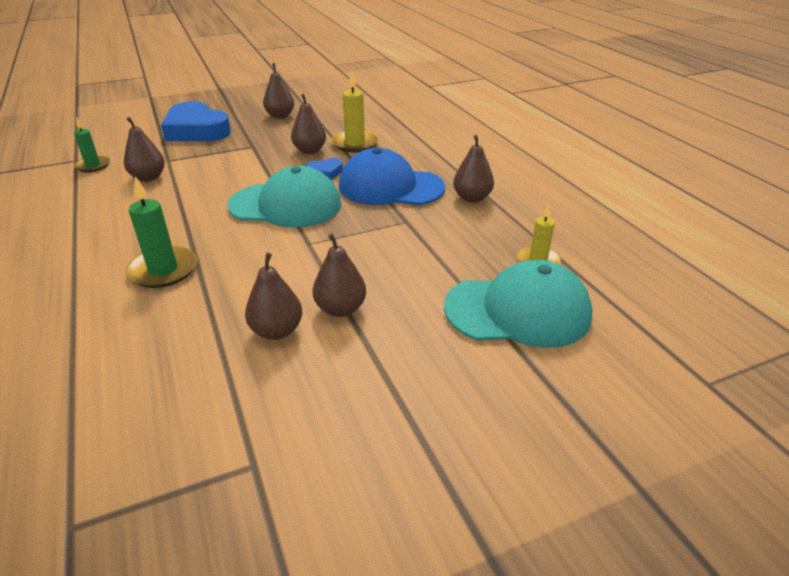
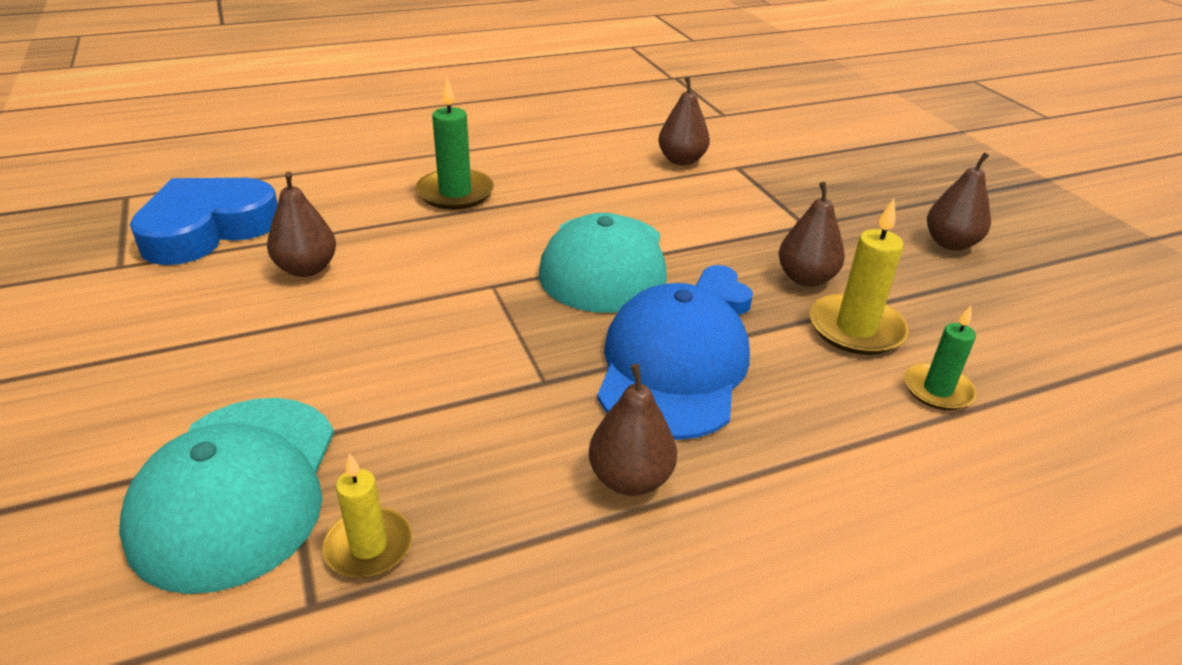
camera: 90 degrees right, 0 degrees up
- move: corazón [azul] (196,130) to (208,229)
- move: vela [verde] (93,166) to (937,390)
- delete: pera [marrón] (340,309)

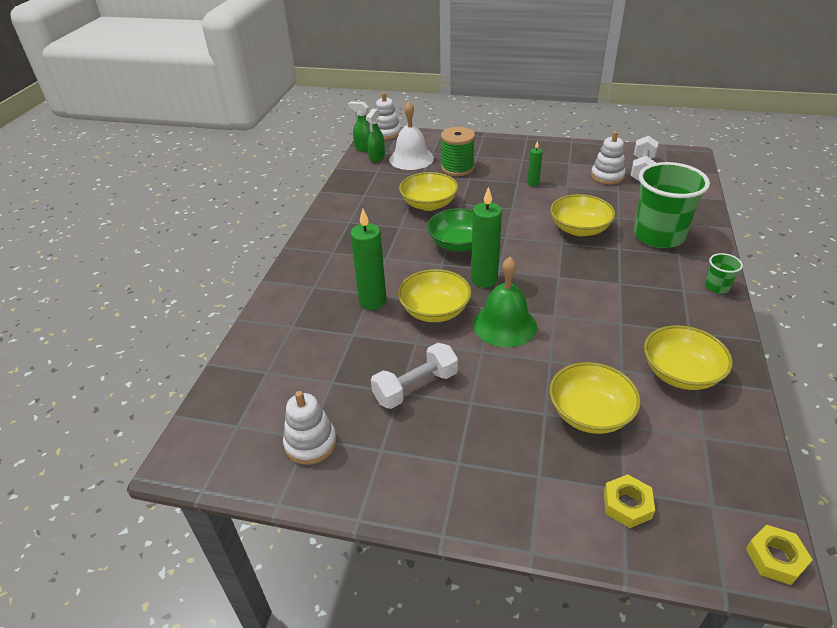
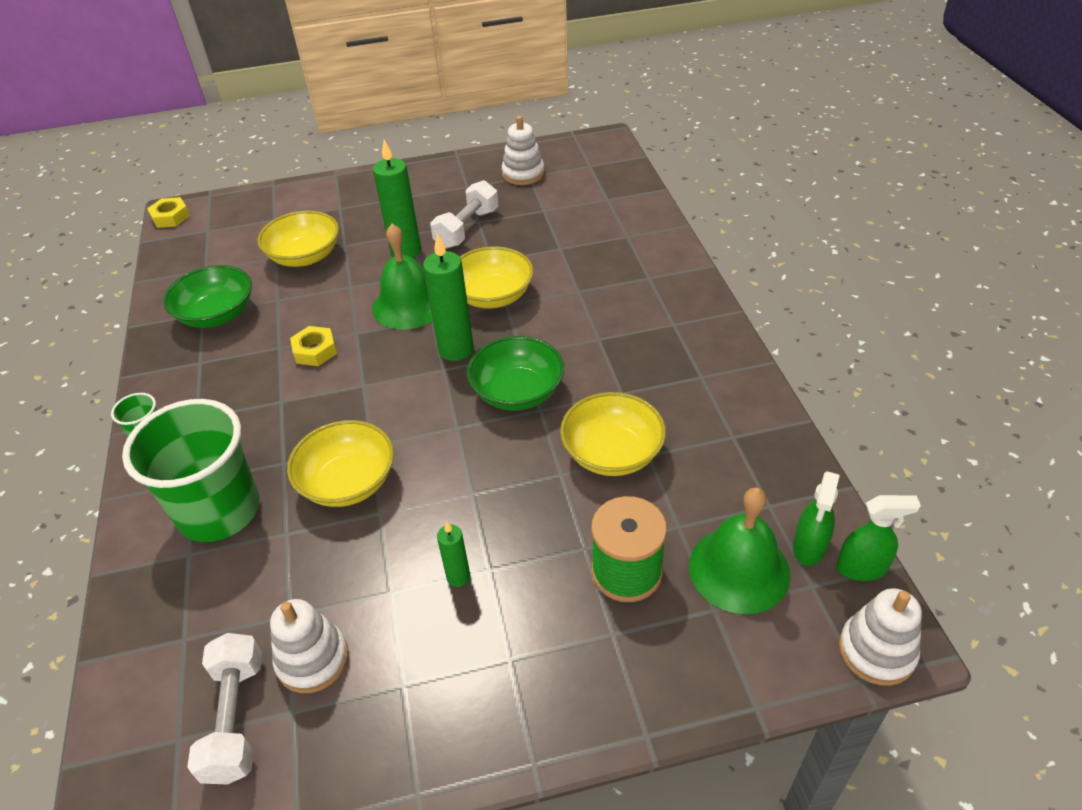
camera: 155 degrees right, 5 degrees up
- recolor: campana [blanco] (411,159) to campana [verde] (739,569)
- rotate: pulverizador [verde] (377,157) = (809,547) 150 degrees counterclockwise
- move: vela [verde] (372,301) to (406,251)
- recolor: cuenco [amarillo] (680,373) to cuenco [verde] (217,314)
- move: tuerca [amarillo] (627,505) to (315,351)

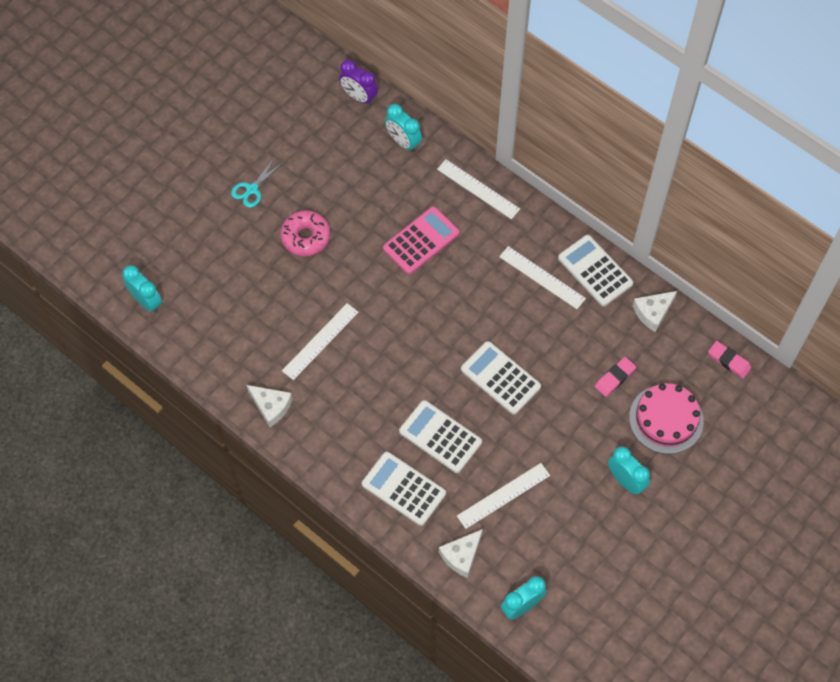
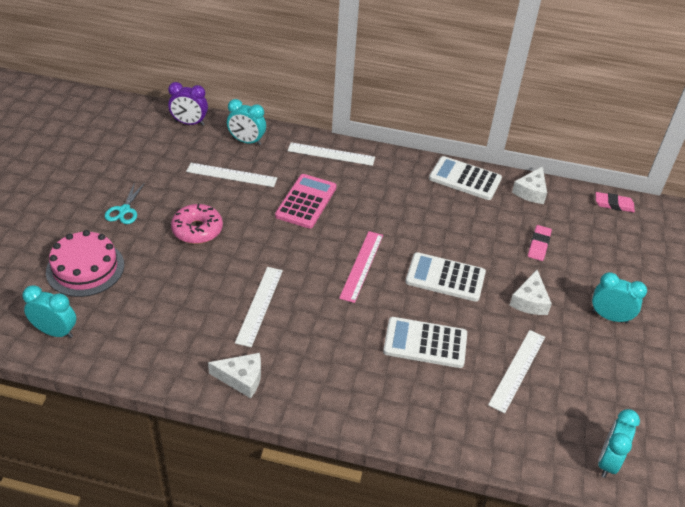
camera: 30 degrees left, 20 degrees down
- move: regla [blanco] (542,277) to (231,175)
- move: tarta [rosa] (666,419) to (85,268)
- delete: calculadora [blanco] (403,489)
- move: queso [blanco] (461,555) to (529,301)
- insert: regla [rosa] (361,265)

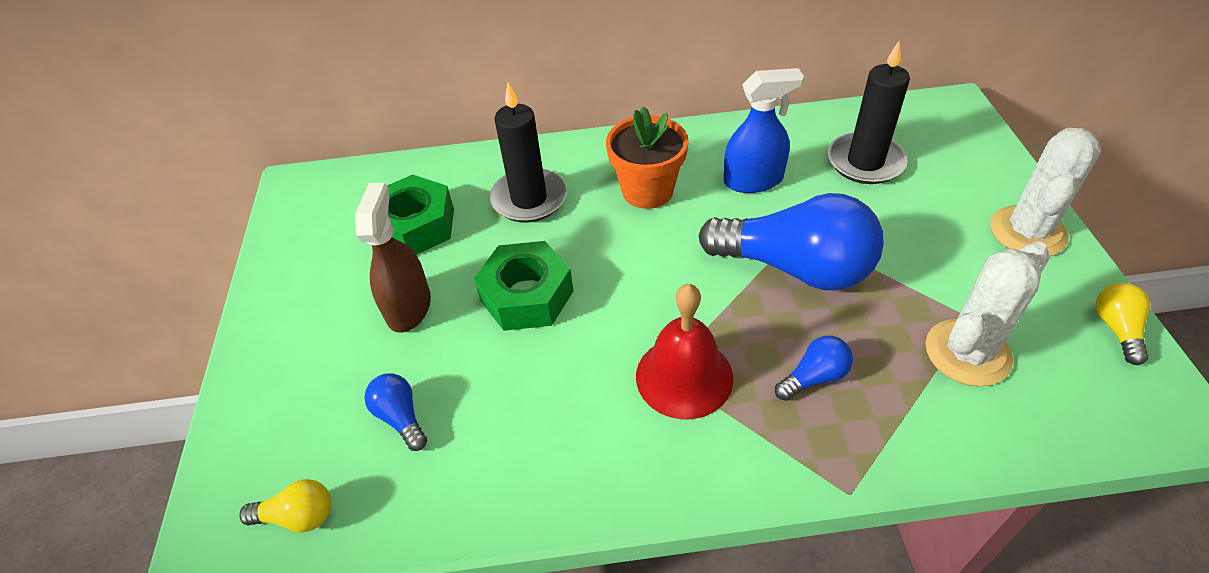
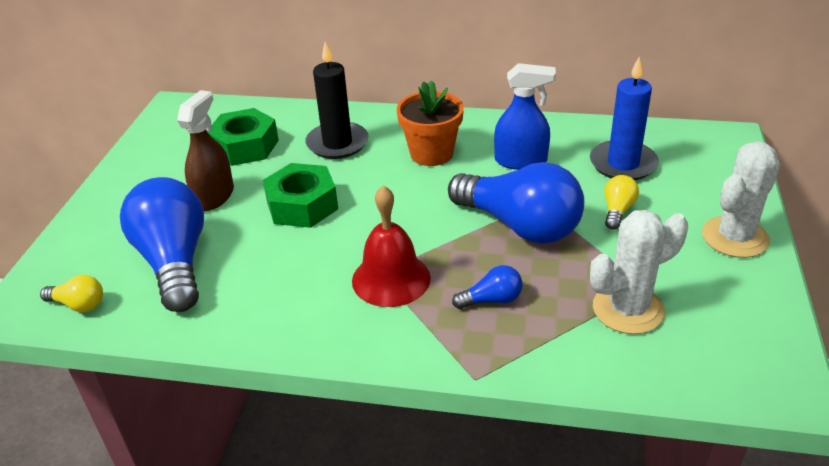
camera: 15 degrees right, 10 degrees down
- recolor: vela [negro] (865,162) to vela [azul] (623,164)
- move: bombilla [amarillo] (1116,329) to (617,210)
- resize: bombilla [azul] (401,417) = (174,262) x2.28

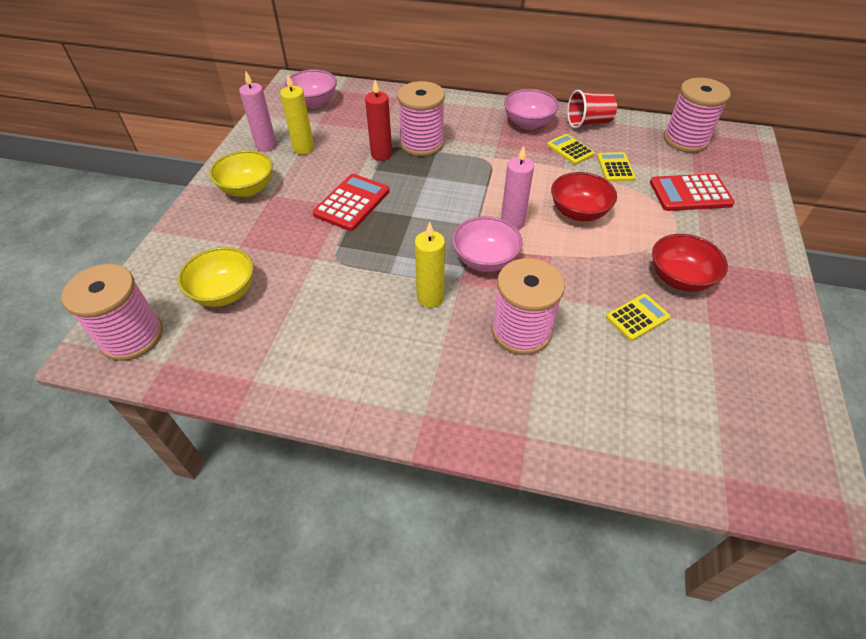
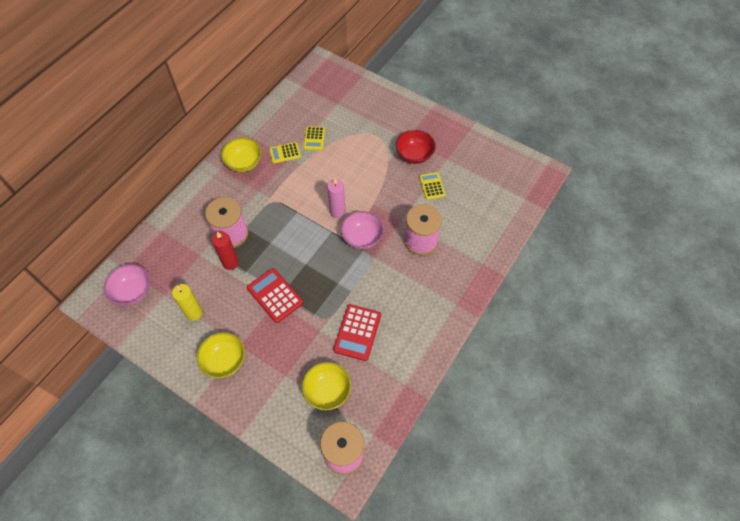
camera: 70 degrees left, 10 degrees up
- delete: vela [rosa] (266,145)
- delete: carrete [rosa] (685,140)
- recolor: cuenco [rosa] (528,123) to cuenco [amarillo] (244,163)
- delete: vaso [rojo] (588,123)
- rotate: calculadora [amarillo] (615,167) = (314,138) 105 degrees counterclockwise
- delete: cuenco [rojo] (578,212)
- move: calculadora [rojo] (690,193) to (357,332)
- delete: vela [amarillo] (430,298)

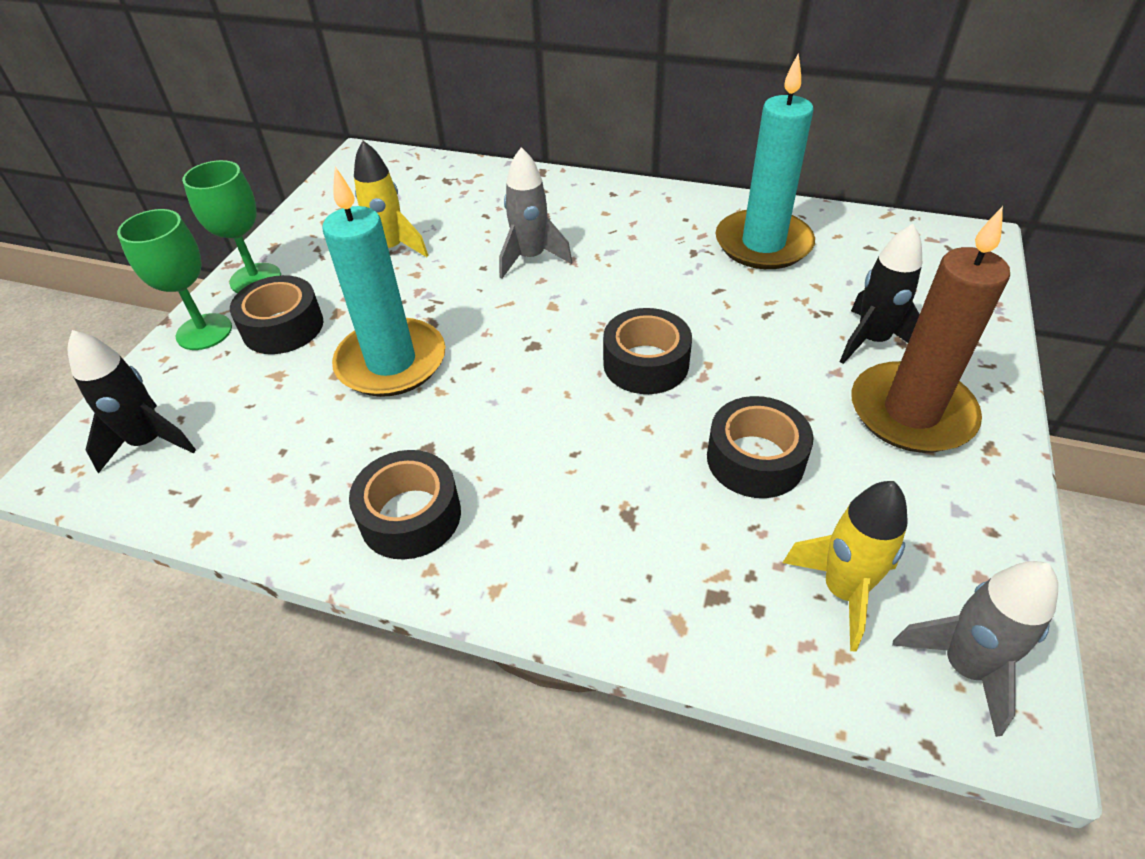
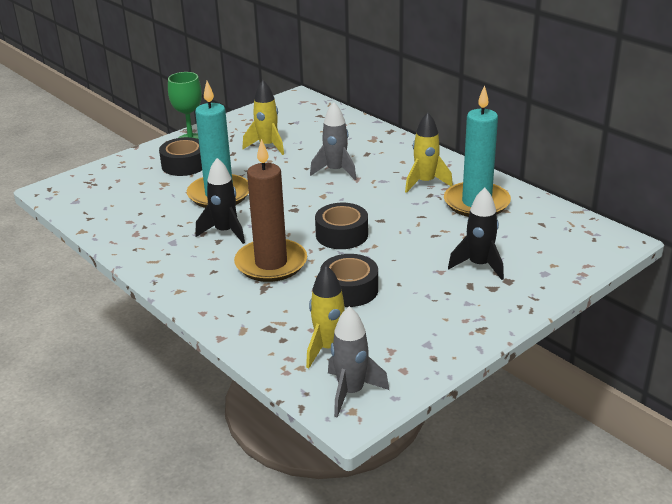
camera: 30 degrees right, 15 degrees down
- move: vela [marrón] (911,412) to (271,263)
- delete: copa [verde] (204,332)
- move: cohete [negro] (149,442) to (225,232)
- delete: cinta adhesiva [negro] (410,516)
- insert: cohete [amarillo] (425,183)

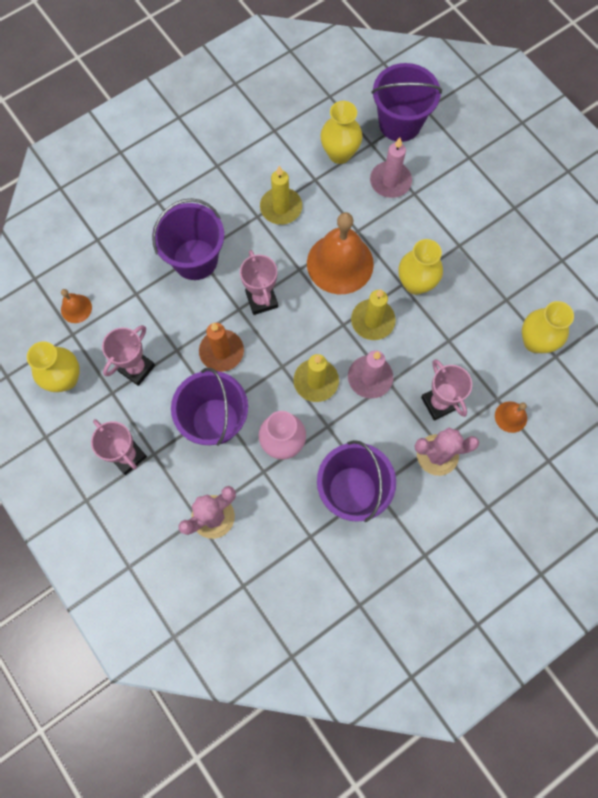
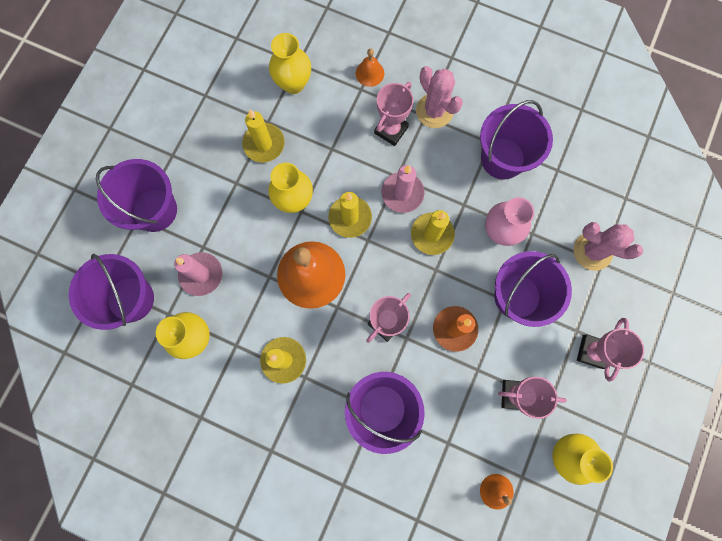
camera: 120 degrees left, 5 degrees up
- insert: vela [amarillo] (264,144)
- insert: balde [morado] (154,210)

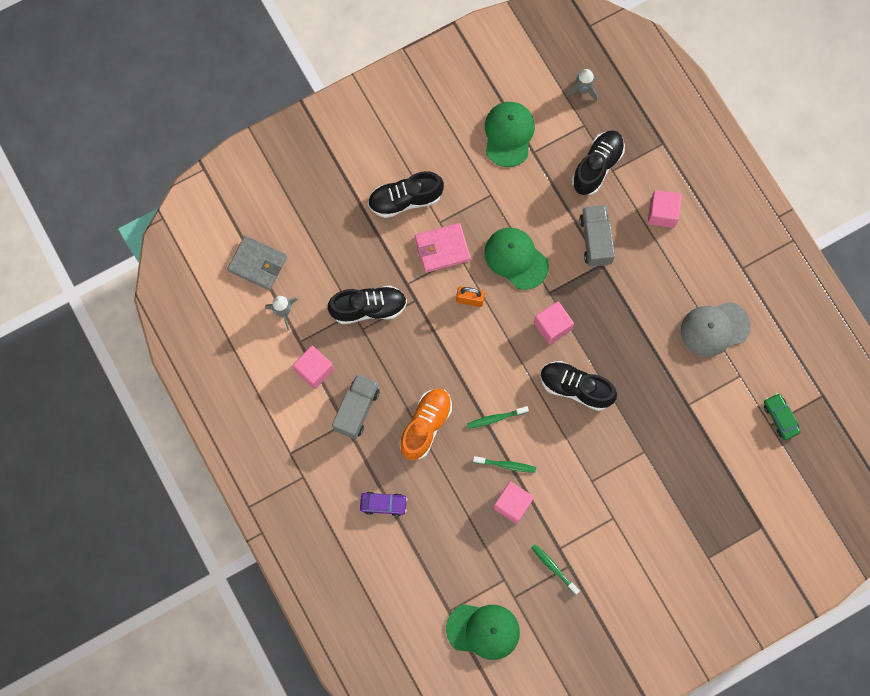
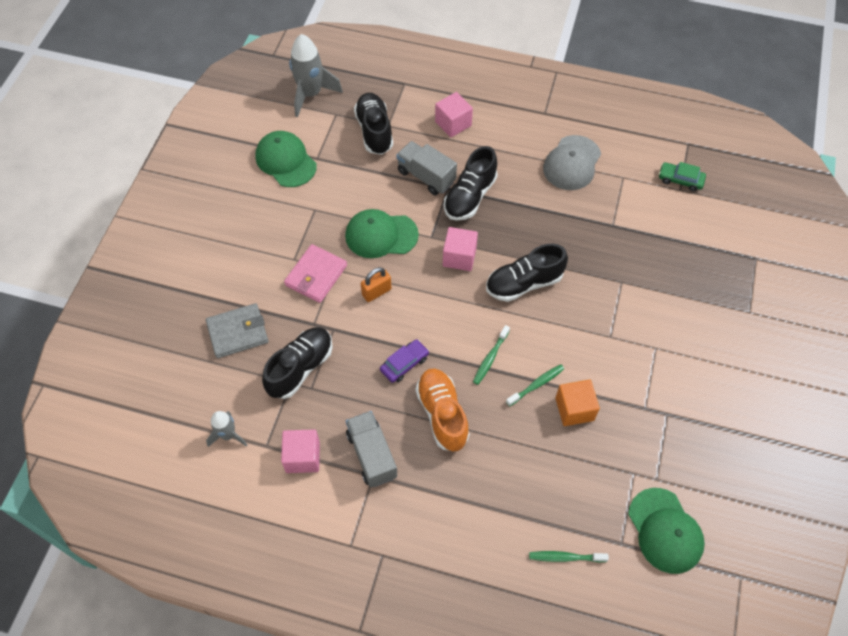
camera: 45 degrees left, 15 degrees down
- resize: cohete [gris] (582,90) = (311,94) x1.75
- move: zapato [negro] (405,200) to (470,197)
- move: cartera [gris] (257,264) to (238,332)
- recolor: cubo [rosa] (512,504) to cubo [naranja] (574,409)
- move: coche [morado] (383,504) to (404,364)
- move: cepillo de dientes [verde] (553,568) to (565,557)
- rotate: gorra [verde] (483,630) = (665,531) 105 degrees clockwise

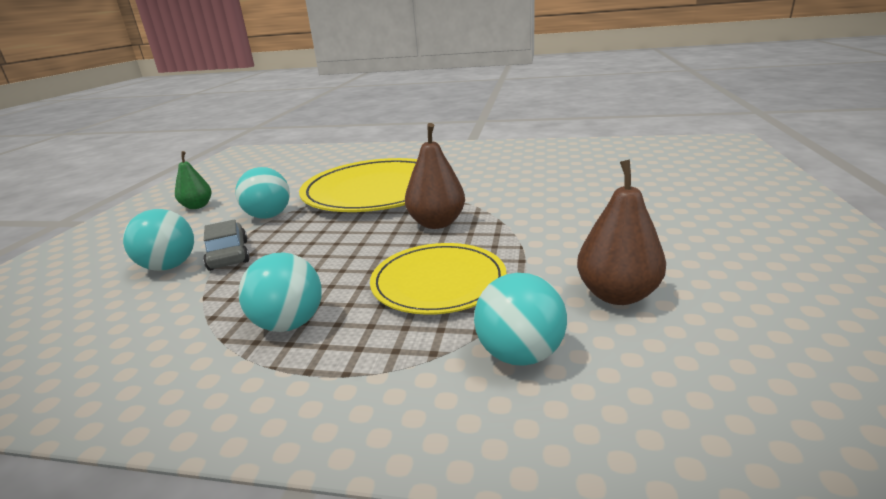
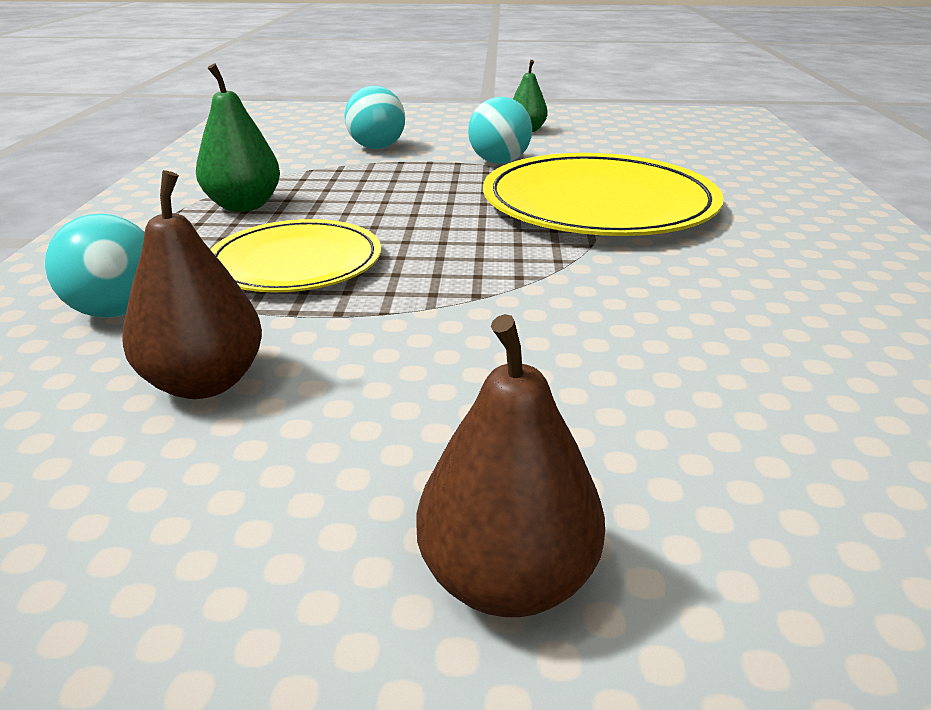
camera: 80 degrees right, 5 degrees up
- move: pera [marrón] (436,223) to (507,578)
- delete: coche [gris] (228,255)
- replace: pelota [turquesa] (289,324) to pera [verde] (244,206)

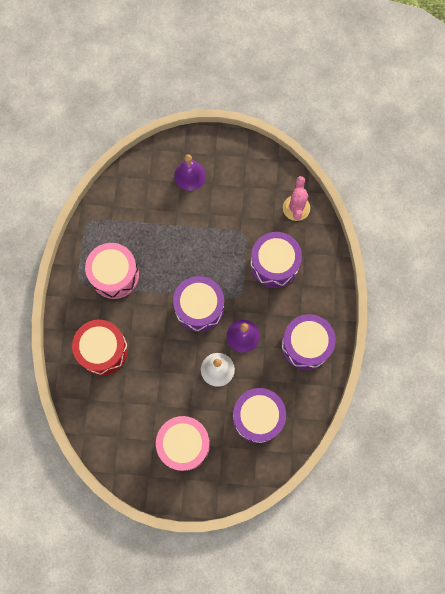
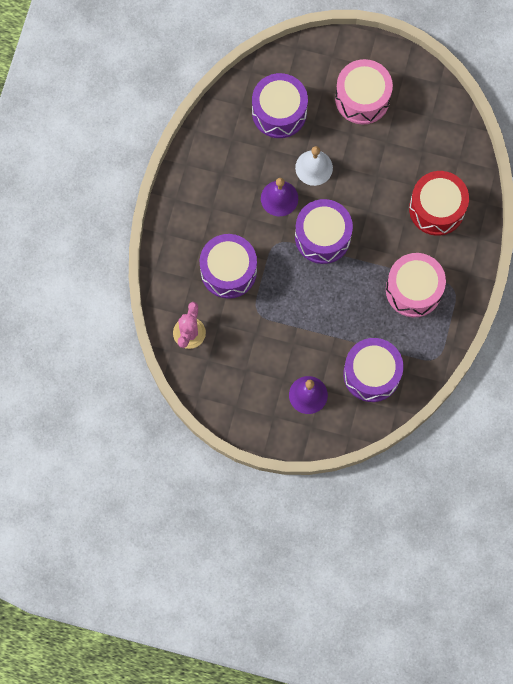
camera: 170 degrees left, 0 degrees up
- move: tambor [morado] (306,345) to (371,374)

